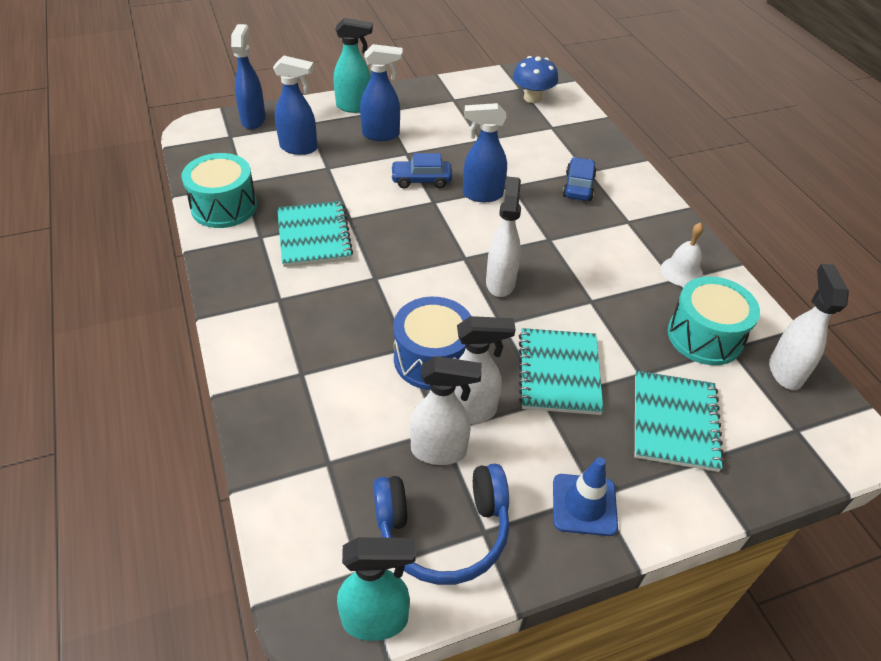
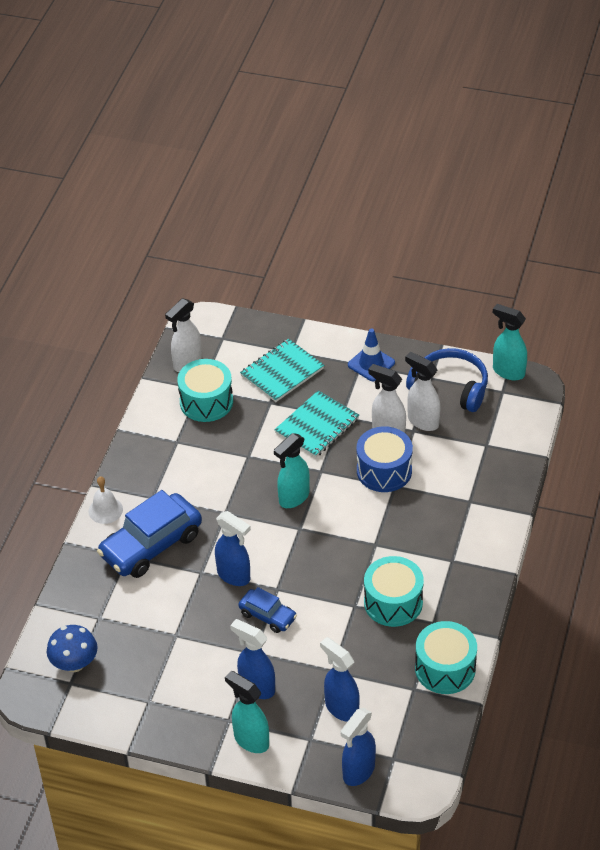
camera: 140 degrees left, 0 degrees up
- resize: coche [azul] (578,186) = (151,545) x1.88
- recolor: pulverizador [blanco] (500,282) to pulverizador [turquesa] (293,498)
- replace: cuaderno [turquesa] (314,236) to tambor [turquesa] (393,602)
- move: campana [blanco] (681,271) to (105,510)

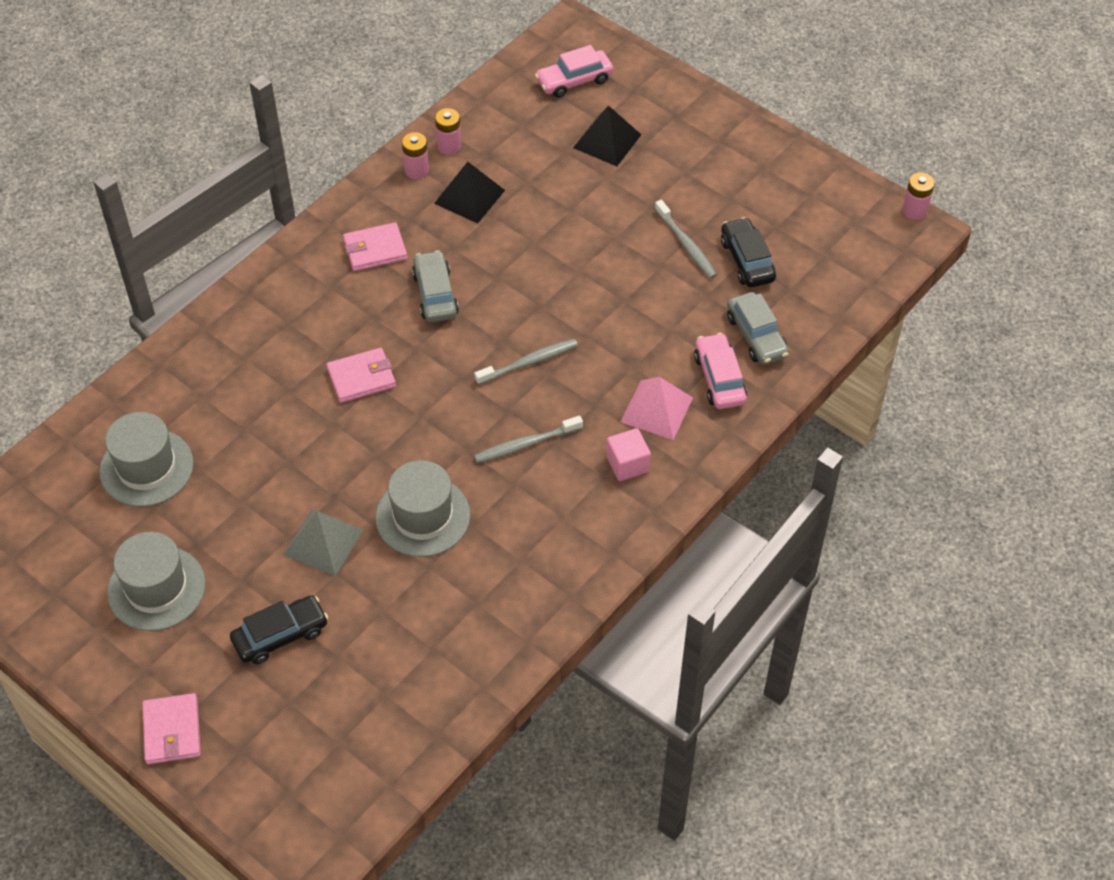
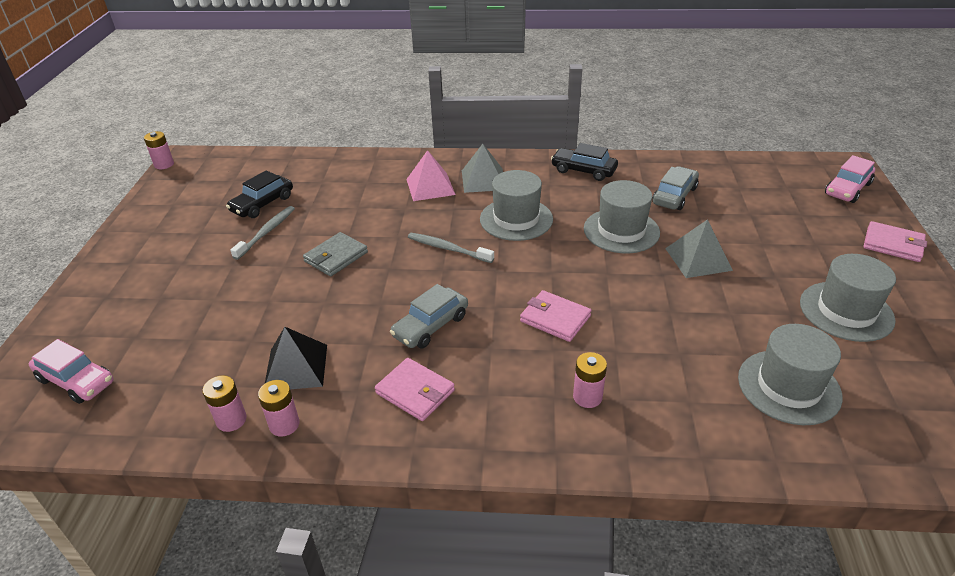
camera: 125 degrees left, 15 degrees down
- delete: pirámide [negro] (607,141)
- move: coche [gris] (756,336) to (674,196)
- move: coche [rosa] (719,378) to (847,189)
- replace: cepillo de dientes [gris] (526,444) to sombrero [gris] (516,219)
- replace: cubo [rosa] (627,464) to pirámide [gris] (483,180)
- move: coche [negro] (280,635) to (583,170)
- rotate: cartera [rosa] (172,731) = (893,244) 75 degrees clockwise
- insert: cartera [gris] (336,257)
- insert: pila [rosa] (587,397)

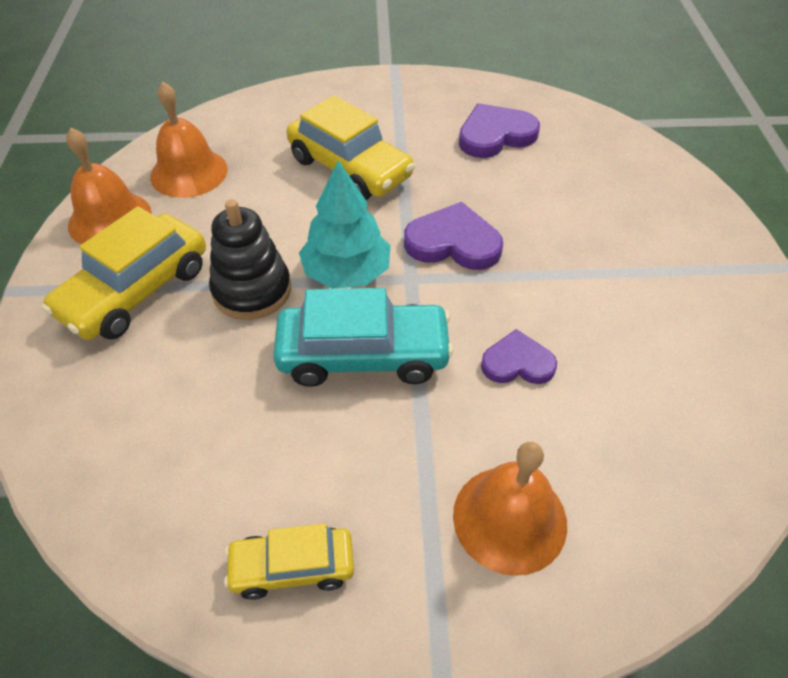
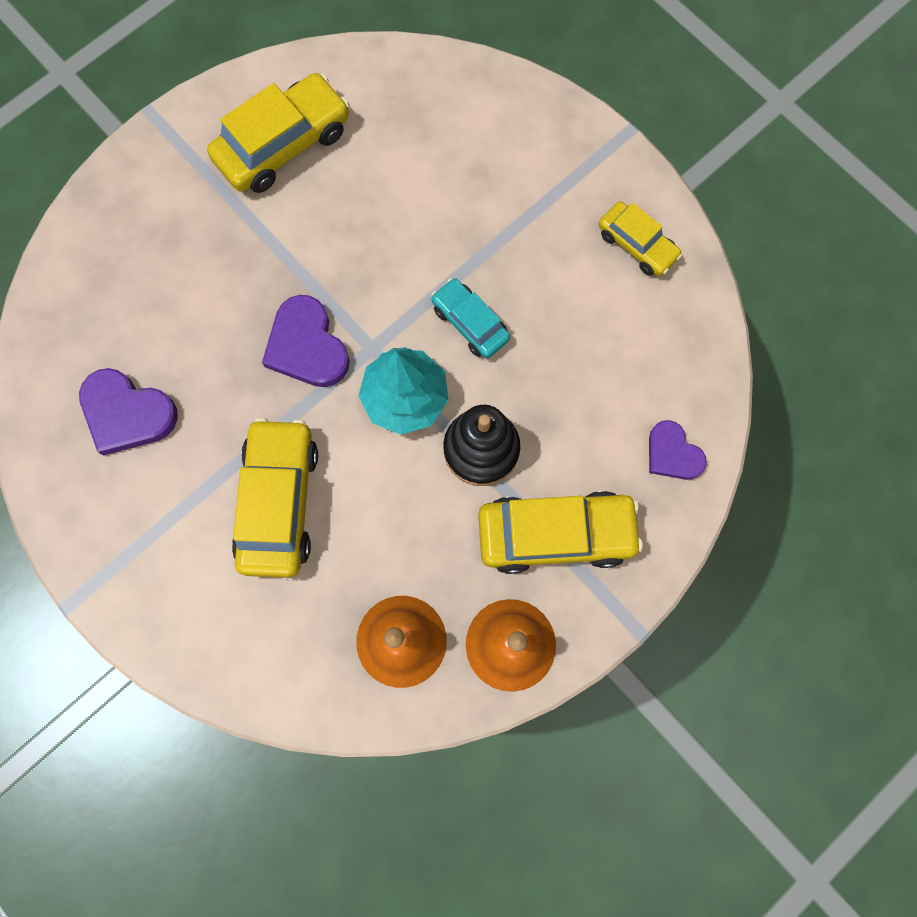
camera: 130 degrees left, 25 degrees up
- resize: coche [turquesa] (363,355) = (470,323) x0.59
- move: corazón [morado] (517,363) to (672,453)
- delete: campana [naranja] (509,518)
- insert: coche [amarillo] (283,144)

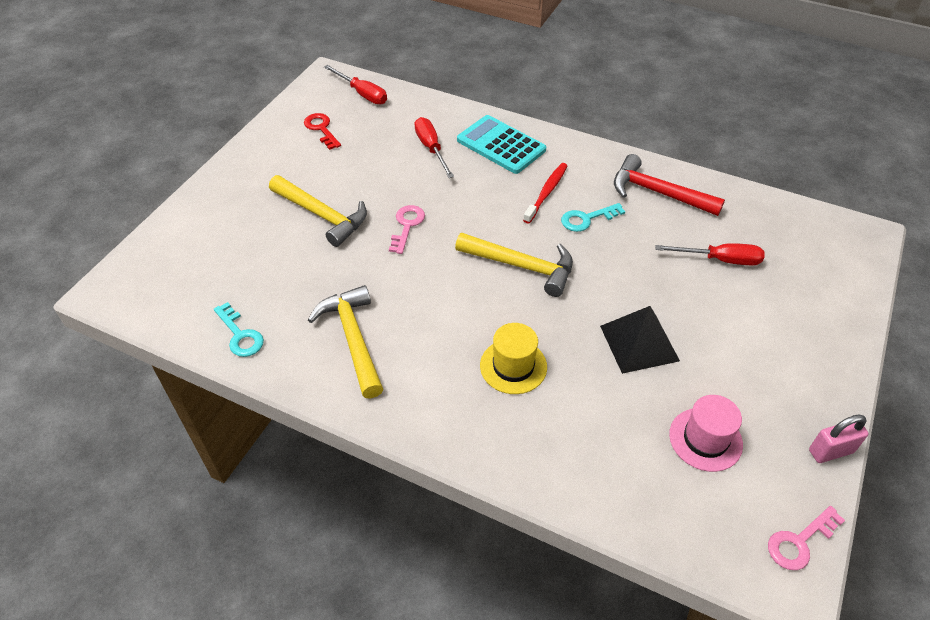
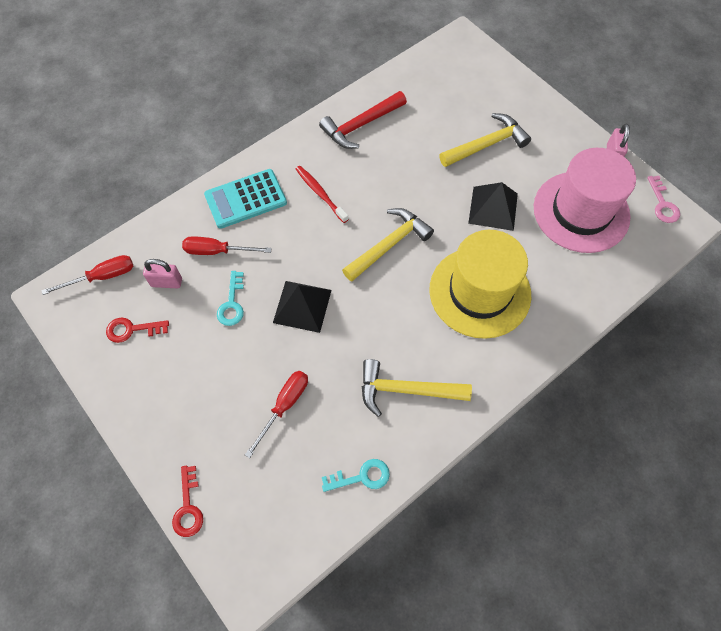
camera: 65 degrees left, 15 degrees up
- move: martillo [amarillo] (322,215) to (486,144)
- move: llave [turquesa] (586,219) to (232,304)
- replace: llave [rosa] (407,225) to pirámide [negro] (302,306)
- move: destornillador [rojo] (720,260) to (284,406)
- resize: sombrero [amarillo] (513,366) = (479,292) x1.96
- resize: sombrero [rosa] (705,439) = (581,212) x1.96
- insert: candado [rosa] (166,282)
- insert: llave [rojo] (188,507)

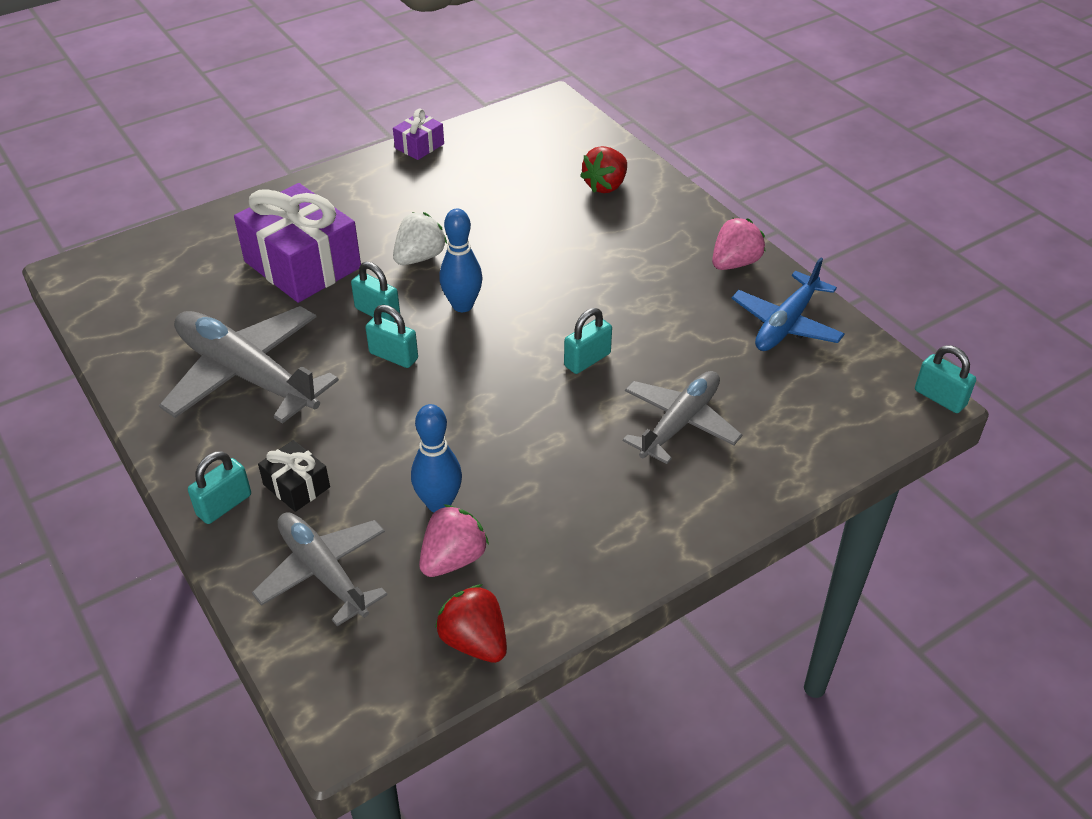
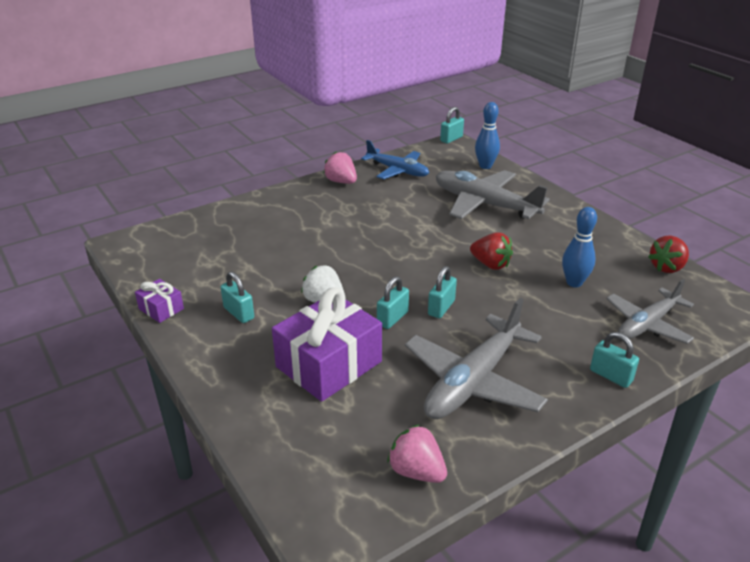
camera: 90 degrees left, 10 degrees down
- move: fresa [rojo] (605,186) to (490,264)
- move: bolo [azul] (462,305) to (485,166)
- move: candado [turquesa] (587,360) to (239,313)
- resize: avión [gris] (679,423) = (485,204) x1.51
- delete: regalo [negro] (296,486)
- move: fresa [rosa] (453,559) to (416,471)

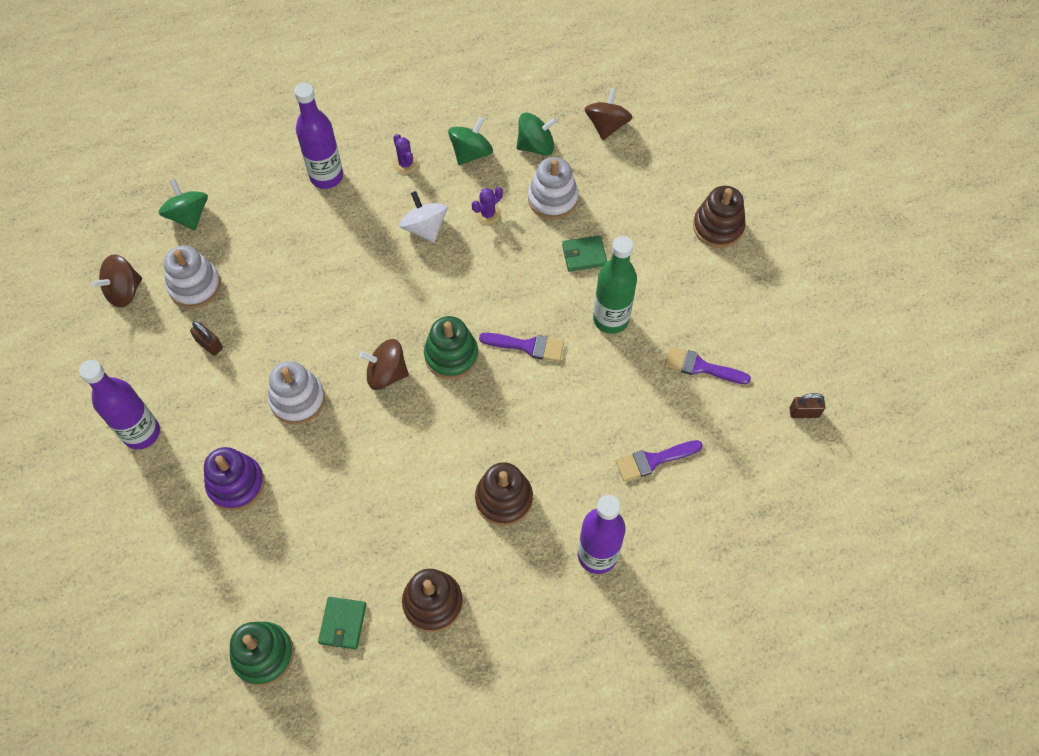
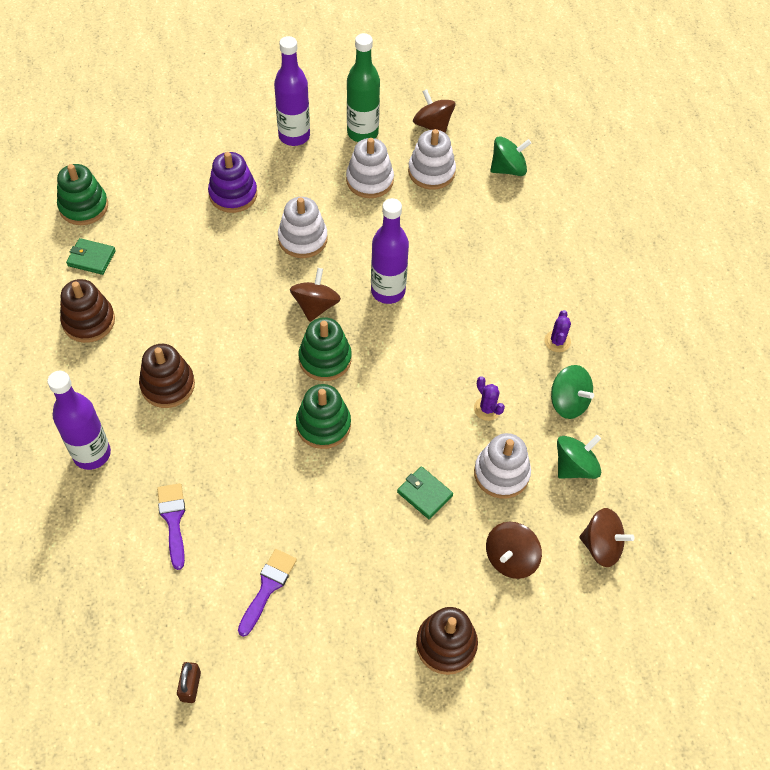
camera: 95 degrees right, 5 degrees down
- move: botella [morado] (326,176) to (388,291)
- rotate: peonza [verde] (536,146) = (575,466) 120 degrees counterclockwise
- rotate: cactus [morado] (405,164) = (557,341) 60 degrees counterclockwise
- delete: peonza [blanco] (425,228)
- rotate: cartera [verde] (584,255) = (424,494) 45 degrees counterclockwise
- move: botella [verde] (611,319) to (362,133)
- replace: candado [marrón] (209,344) to juguete apilable [blanco] (369,180)
- replace: pincel [morado] (527,346) to juguete apilable [verde] (323,425)
- insert: peonza [marrón] (510,558)

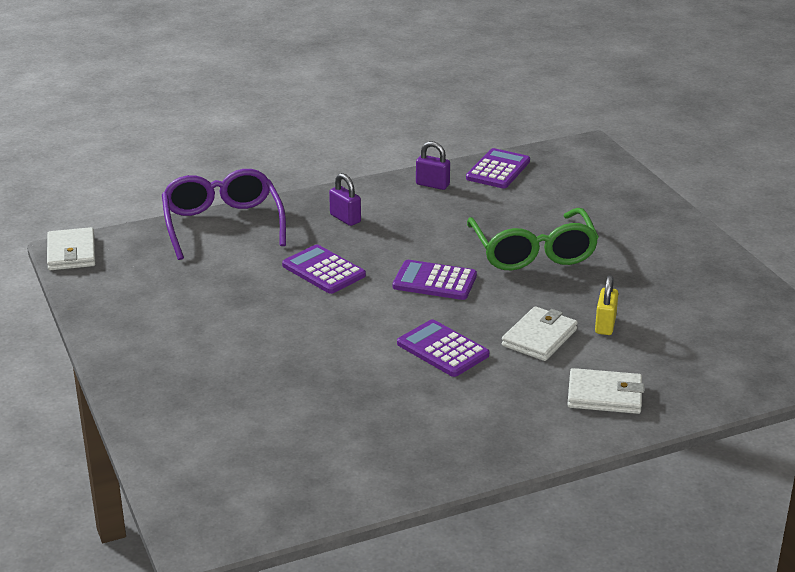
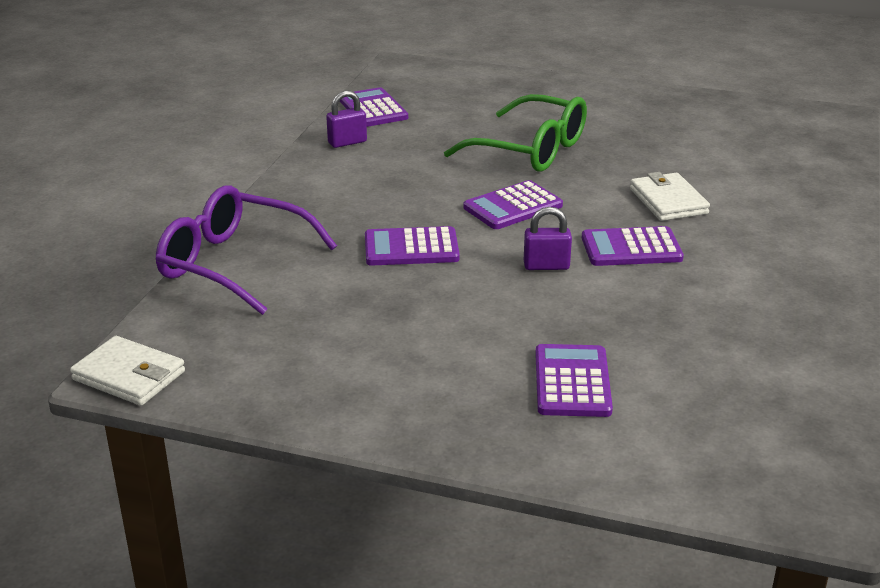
camera: 50 degrees left, 0 degrees up
- move: candado [morado] (345,218) to (546,266)
- delete: candado [amarillo] (605,325)
- delete: cartera [blanco] (604,395)
- insert: calculadora [morado] (572,382)

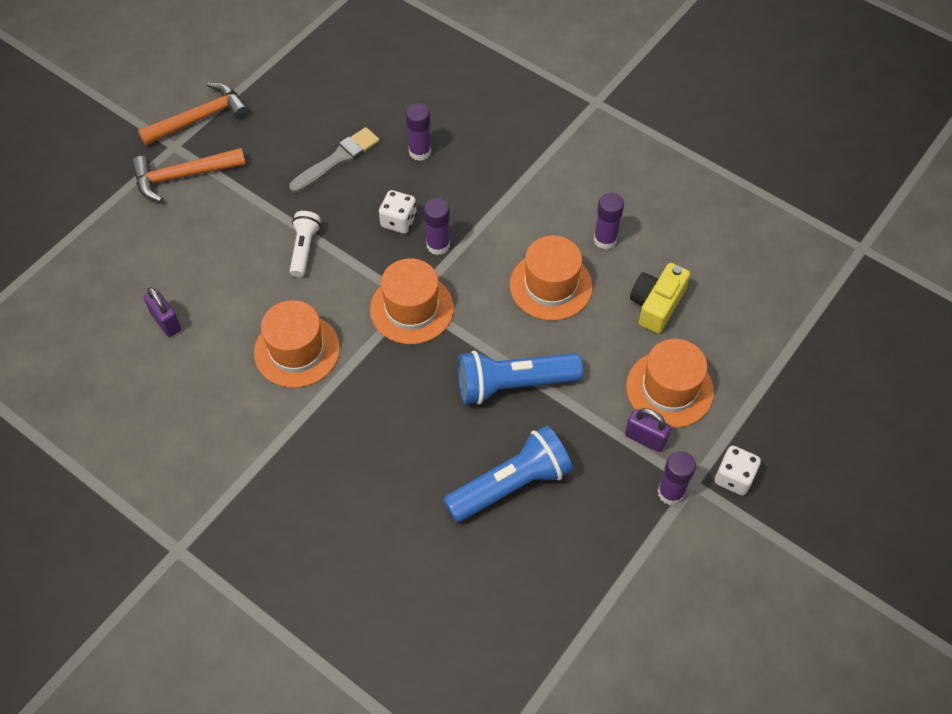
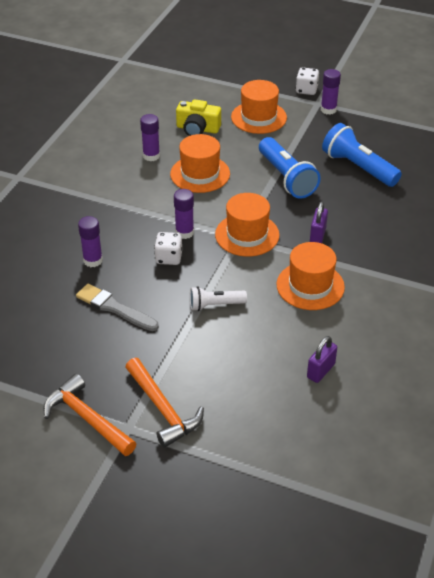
camera: 105 degrees left, 15 degrees down
- move: candado [morado] (645,438) to (317,235)

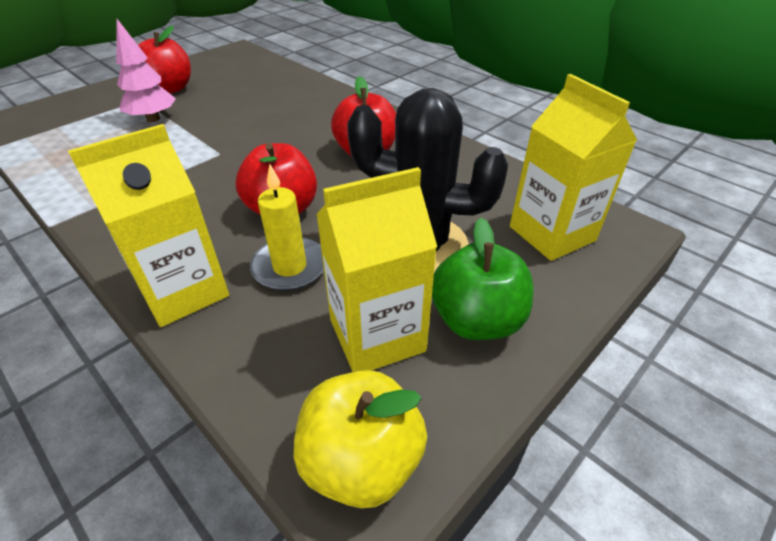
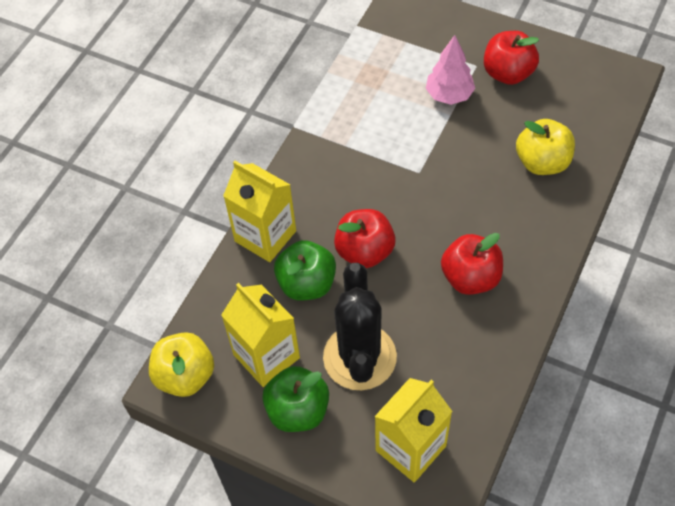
camera: 75 degrees right, 15 degrees up
- replace: vela [amarillo] (290,267) to manzana [verde] (307,284)
- insert: manzana [amarillo] (542,162)

